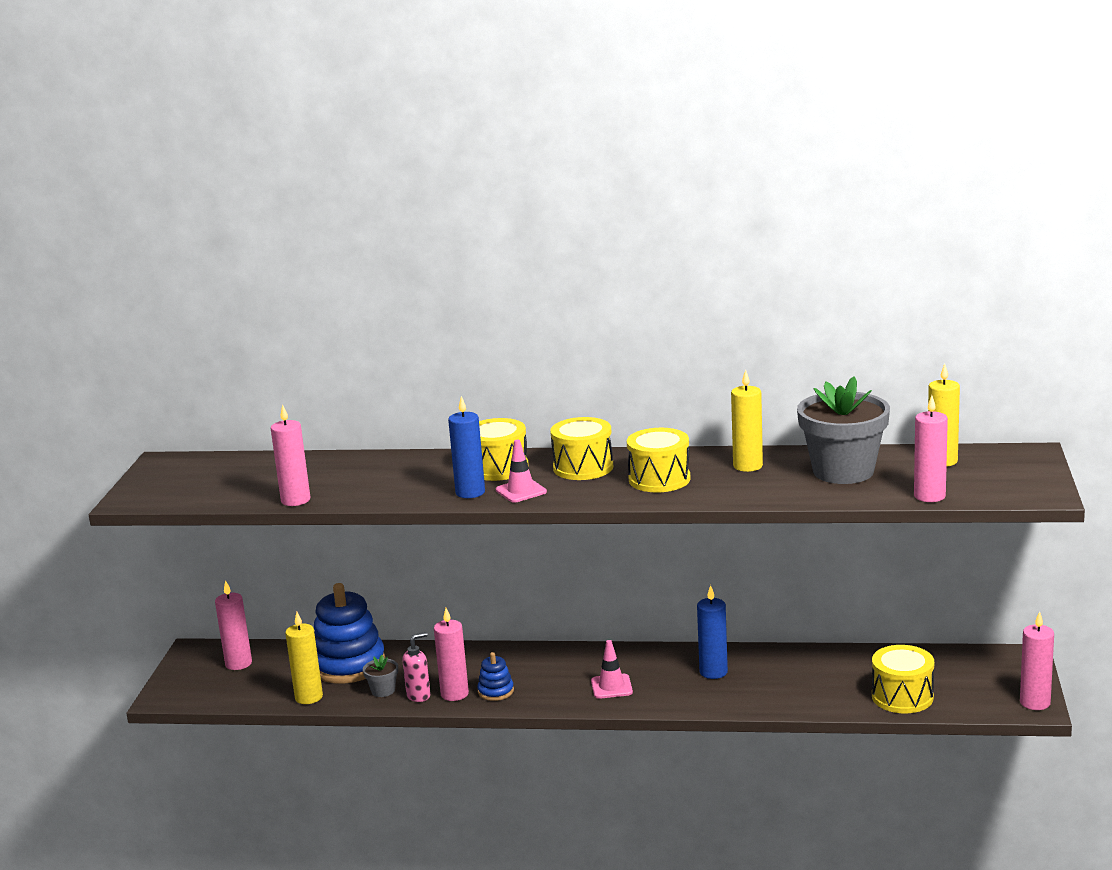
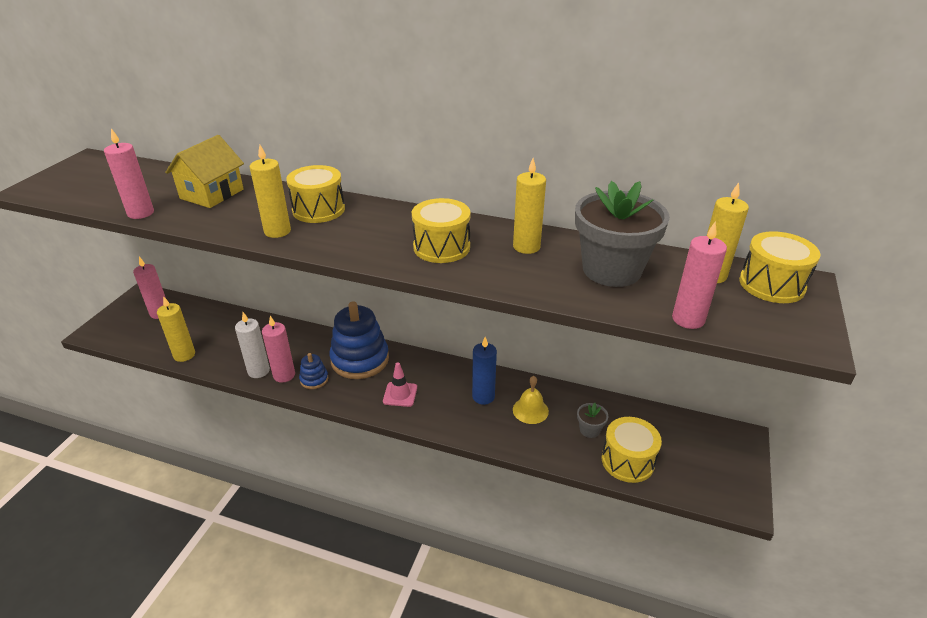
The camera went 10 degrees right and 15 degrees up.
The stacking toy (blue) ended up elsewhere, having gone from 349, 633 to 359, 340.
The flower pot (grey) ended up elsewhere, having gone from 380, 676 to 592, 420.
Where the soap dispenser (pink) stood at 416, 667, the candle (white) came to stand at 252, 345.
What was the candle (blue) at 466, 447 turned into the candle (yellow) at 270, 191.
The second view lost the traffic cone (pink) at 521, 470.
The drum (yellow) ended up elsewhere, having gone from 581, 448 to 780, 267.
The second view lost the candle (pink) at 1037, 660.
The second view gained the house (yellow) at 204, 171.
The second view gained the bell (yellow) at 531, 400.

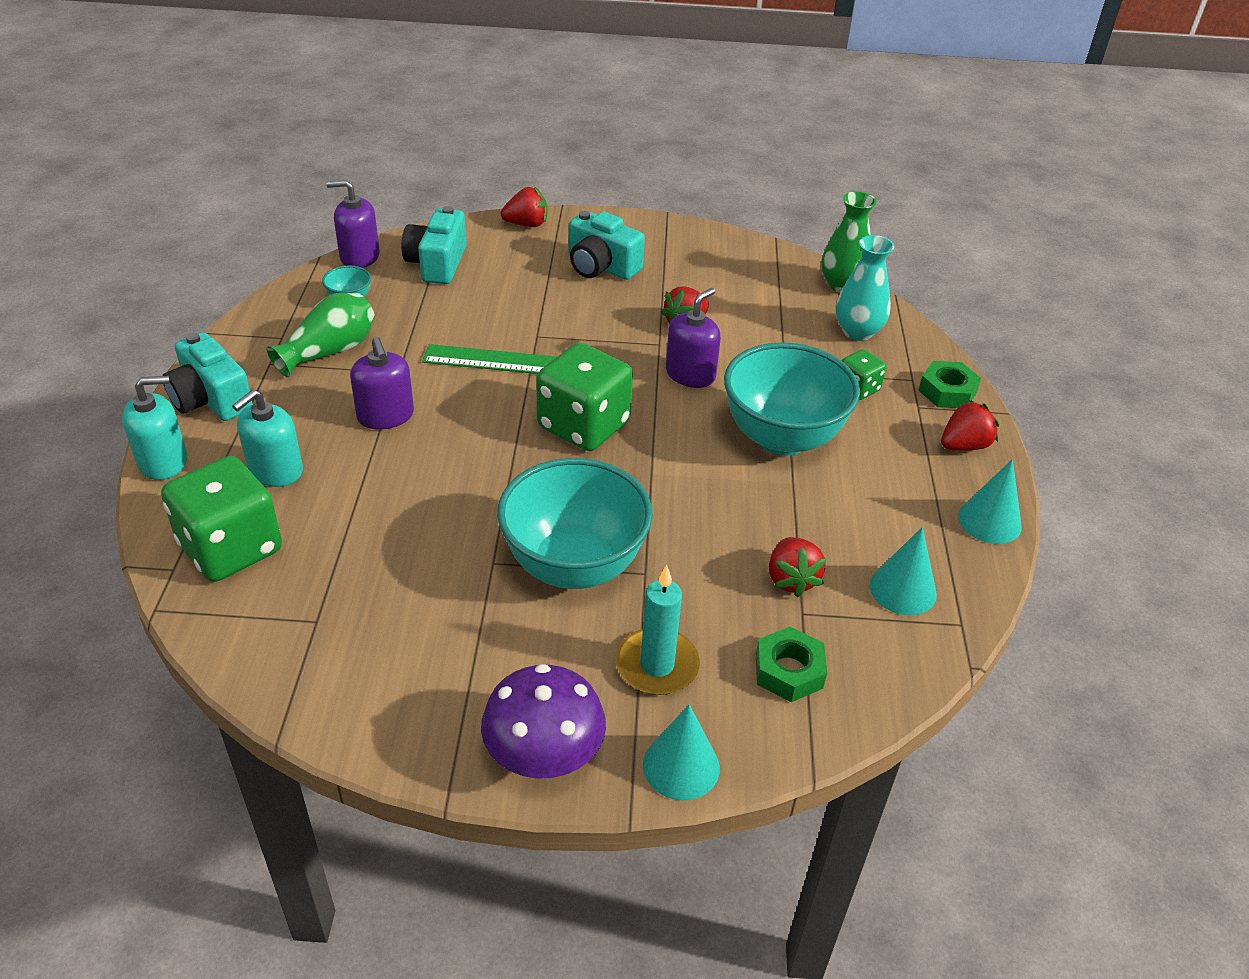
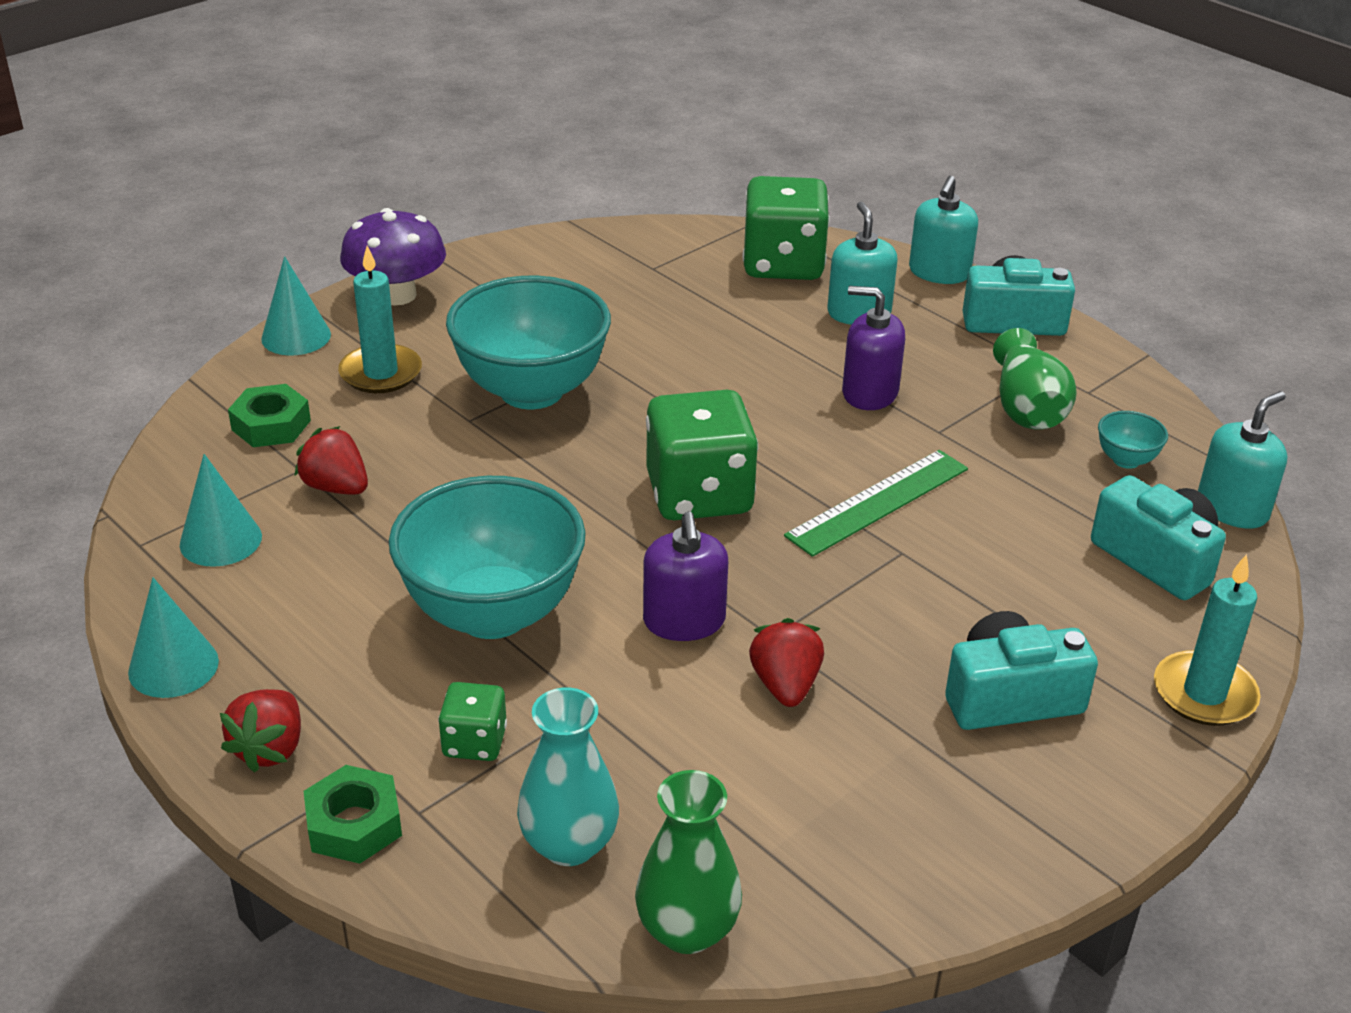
The camera went 135 degrees right and 5 degrees down.
What was the soap dispenser (purple) at 353, 224 turned into the soap dispenser (turquoise) at 1242, 460.
Where the strawberry (red) stood at 524, 207, the candle (turquoise) came to stand at 1207, 640.

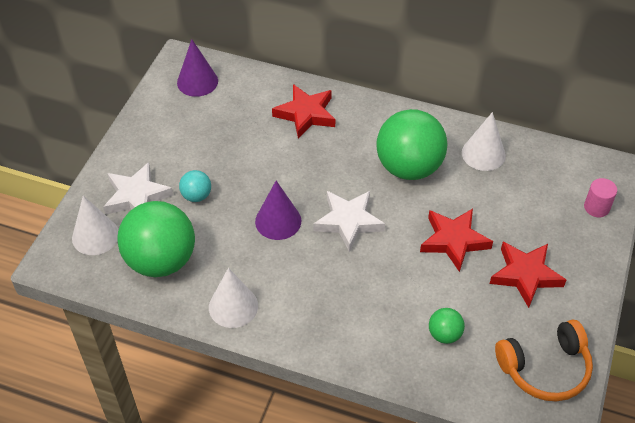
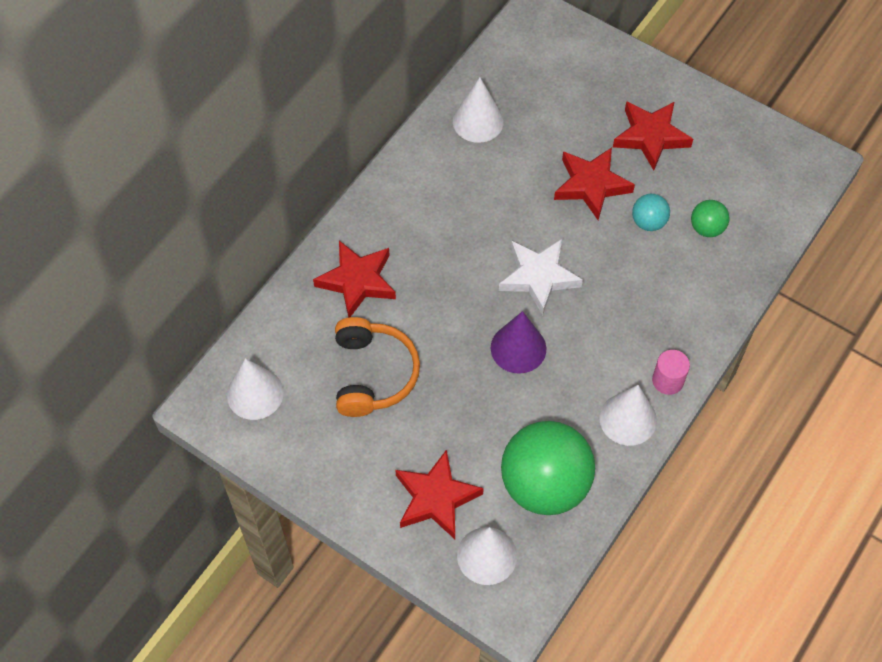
The camera went 75 degrees left and 10 degrees up.
What was the star (white) at 138, 188 turned into the star (red) at 439, 494.
What was the cone (purple) at 197, 68 turned into the cone (white) at 255, 389.
The ball (turquoise) ended up elsewhere, having gone from 195, 186 to 651, 212.
The second view lost the ball (green) at 412, 144.
The headphones (orange) ended up elsewhere, having gone from 544, 360 to 377, 367.
The cylinder (pink) ended up elsewhere, having gone from 600, 197 to 671, 372.

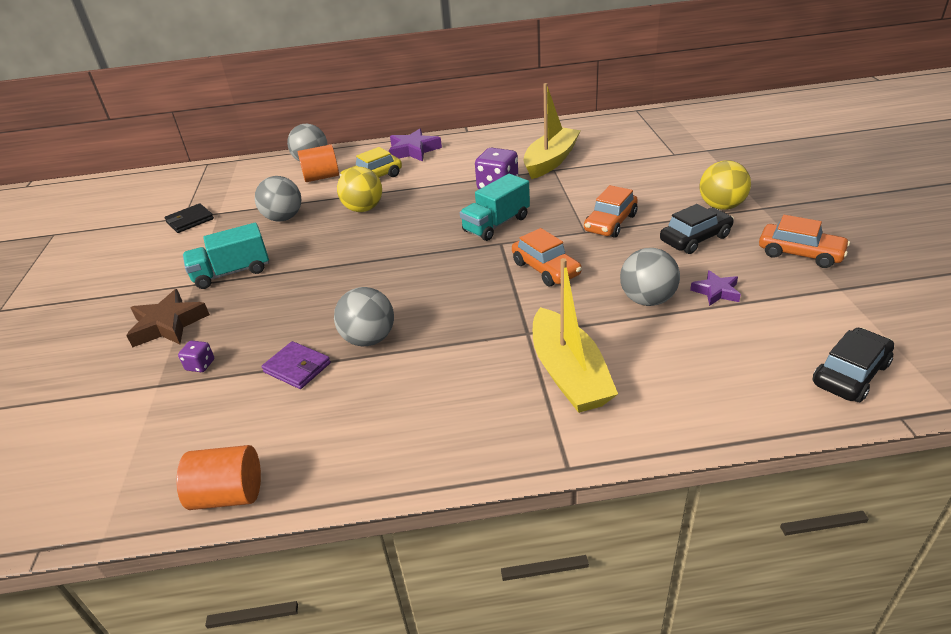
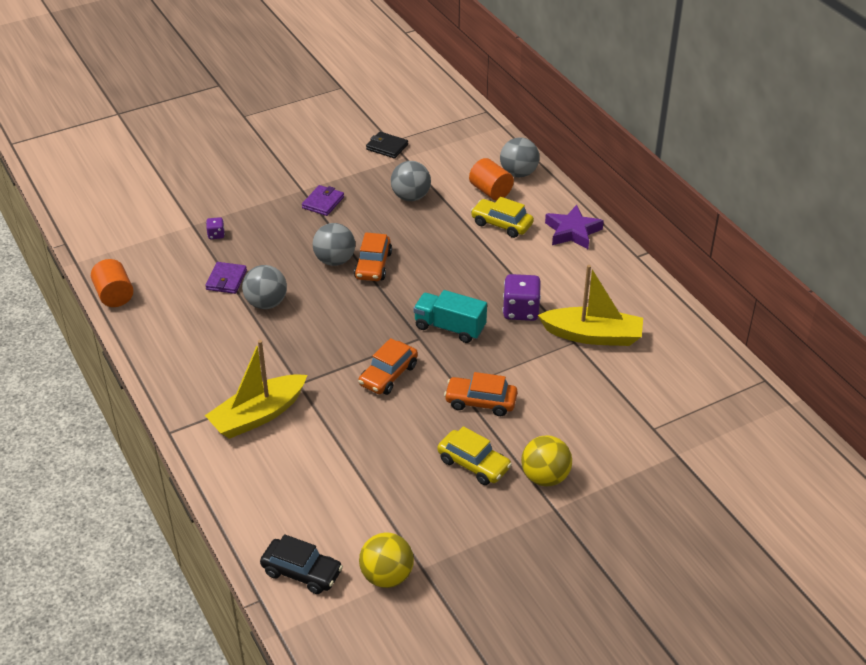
The camera went 65 degrees right and 5 degrees up.
The second view lost the star (brown) at 168, 318.
Where the truck (turquoise) stood at 226, 256, the wallet (purple) came to stand at 323, 200.
The ball (yellow) ended up elsewhere, having gone from 359, 189 to 386, 560.
The ball (grey) ended up elsewhere, having gone from 650, 277 to 333, 244.
What was the car (black) at 697, 229 turned into the car (yellow) at 475, 455.
The second view lost the star (purple) at 715, 288.
The car (orange) ended up elsewhere, having gone from 804, 241 to 373, 256.

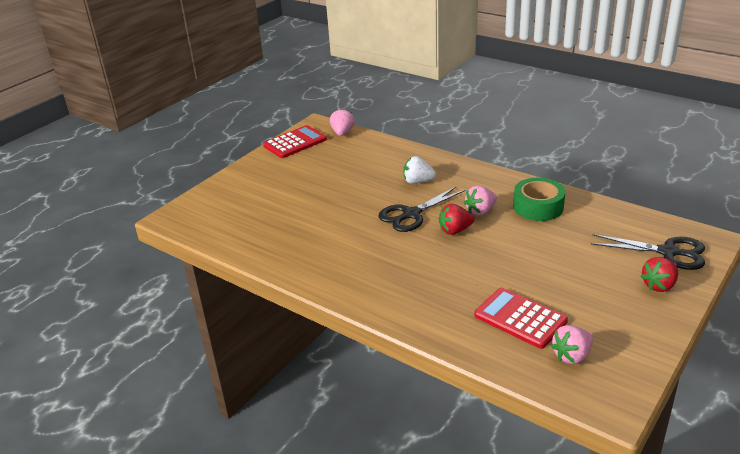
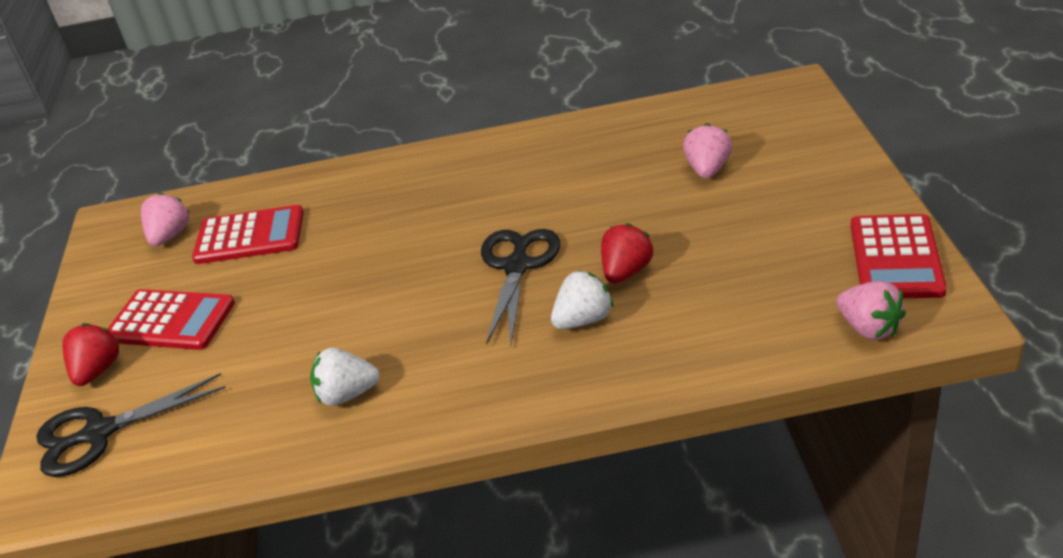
The camera went 140 degrees right and 5 degrees up.
The strawberry (red) ended up elsewhere, having gone from 456, 219 to 627, 253.
The strawberry (pink) ended up elsewhere, having gone from 480, 201 to 707, 150.
Where the tape (green) stood at 539, 199, the strawberry (white) came to stand at 345, 377.
The second view gained the calculator (red) at 171, 319.

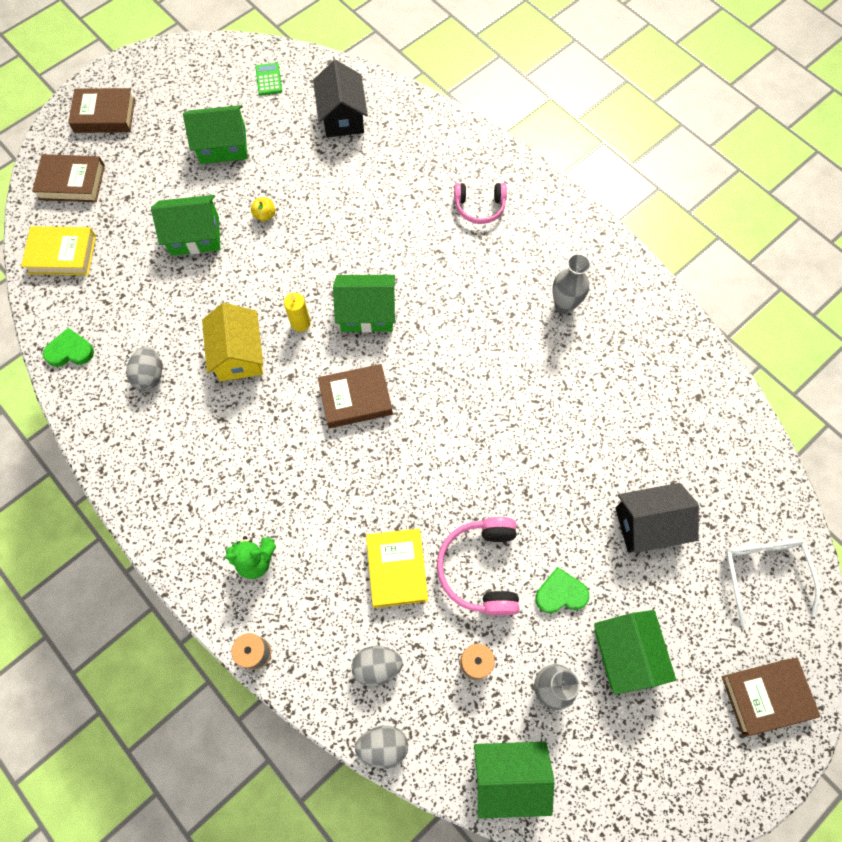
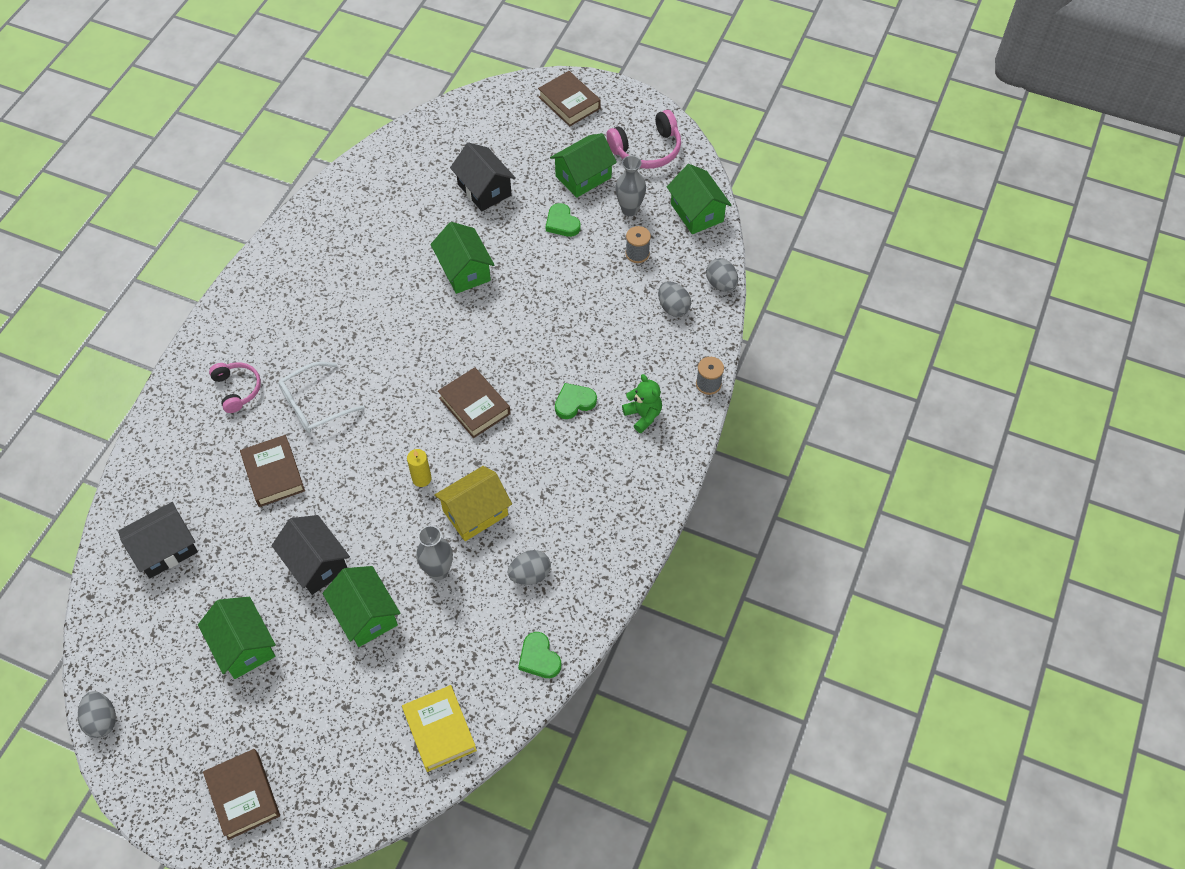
The camera went 115 degrees left and 10 degrees down.
The book (brown) ended up elsewhere, having gone from 68, 178 to 272, 471.
Where the apple (yellow) stood at 263, 209, the house (black) came to stand at 310, 555.
The second view lost the calculator (green) at 268, 79.
The house (green) ended up elsewhere, having gone from 364, 304 to 462, 258.
The second view lost the book (yellow) at 397, 568.
The headphones (pink) ended up elsewhere, having gone from 478, 566 to 643, 139.
The vase (grey) ended up elsewhere, having gone from 571, 284 to 434, 552.
The glasses (white) ended up elsewhere, having gone from 772, 582 to 321, 397.
The second view gained the egg (grey) at 97, 714.
The second view gained the heart (green) at 576, 401.

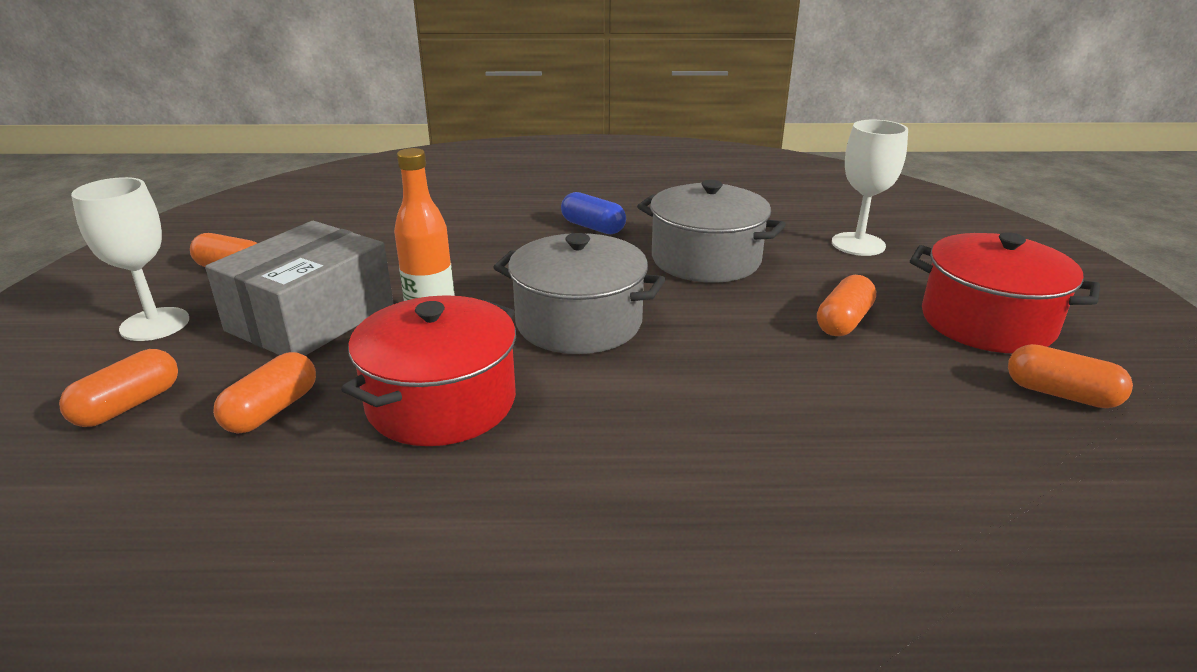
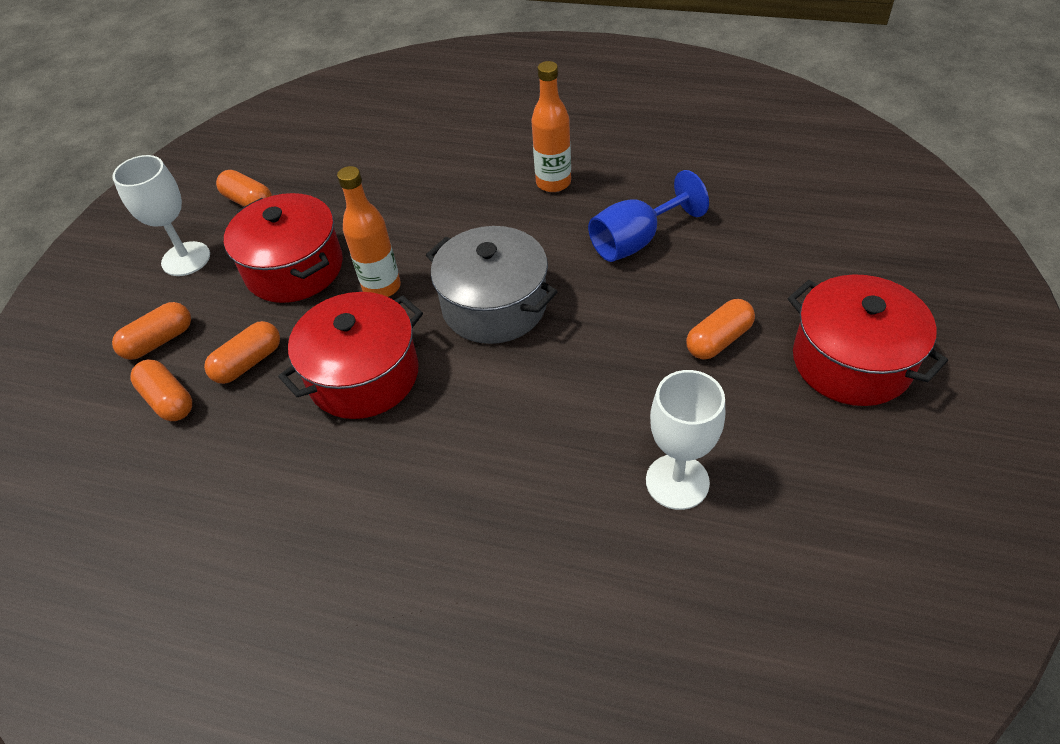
The camera went 20 degrees right and 20 degrees up.
Where the box (grey) stood at 299, 288, the pot (red) came to stand at 283, 248.
Where the capsule (blue) stood at 593, 213, the bottle (orange) came to stand at 551, 126.
Where the pot (grey) stood at 711, 231, the goblet (blue) came to stand at 648, 216.
The goblet (white) ended up elsewhere, having gone from 870, 188 to 685, 440.
The capsule (orange) ended up elsewhere, having gone from 1070, 376 to 161, 390.

